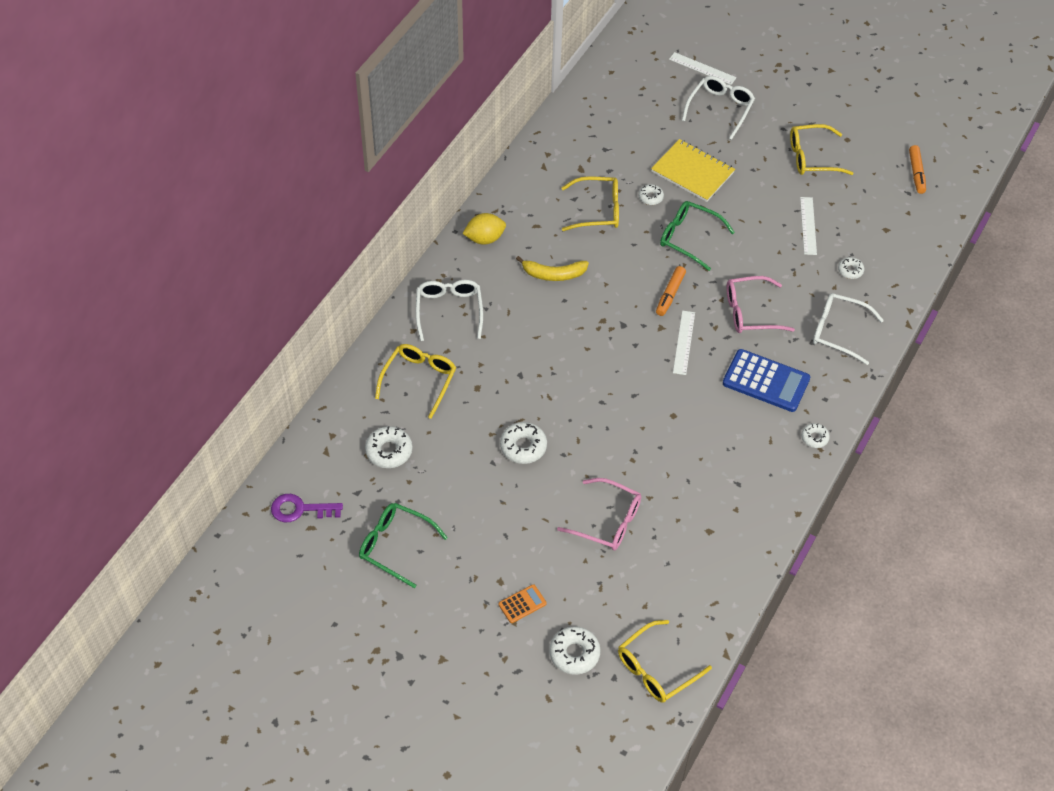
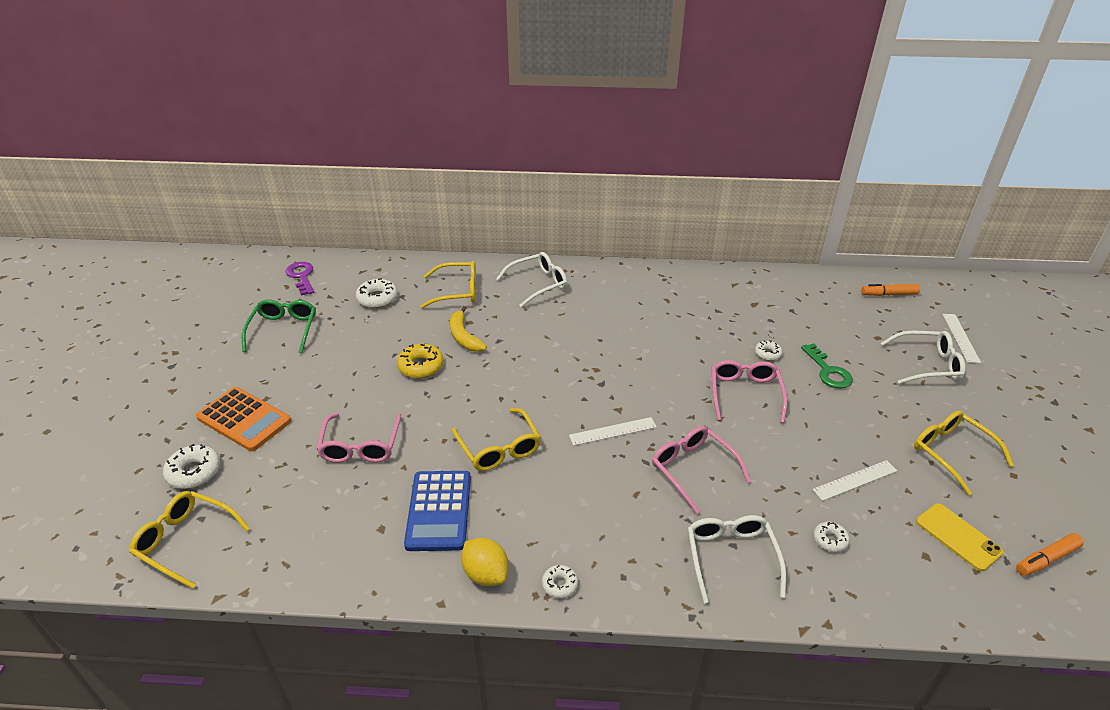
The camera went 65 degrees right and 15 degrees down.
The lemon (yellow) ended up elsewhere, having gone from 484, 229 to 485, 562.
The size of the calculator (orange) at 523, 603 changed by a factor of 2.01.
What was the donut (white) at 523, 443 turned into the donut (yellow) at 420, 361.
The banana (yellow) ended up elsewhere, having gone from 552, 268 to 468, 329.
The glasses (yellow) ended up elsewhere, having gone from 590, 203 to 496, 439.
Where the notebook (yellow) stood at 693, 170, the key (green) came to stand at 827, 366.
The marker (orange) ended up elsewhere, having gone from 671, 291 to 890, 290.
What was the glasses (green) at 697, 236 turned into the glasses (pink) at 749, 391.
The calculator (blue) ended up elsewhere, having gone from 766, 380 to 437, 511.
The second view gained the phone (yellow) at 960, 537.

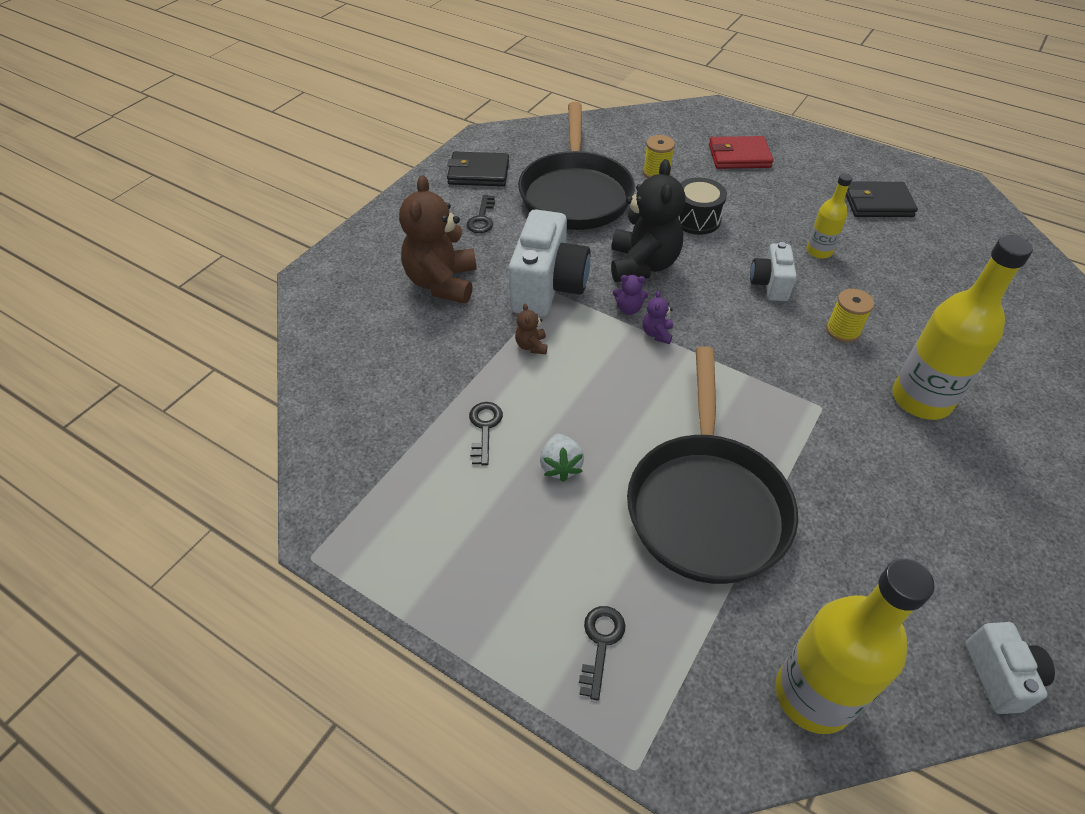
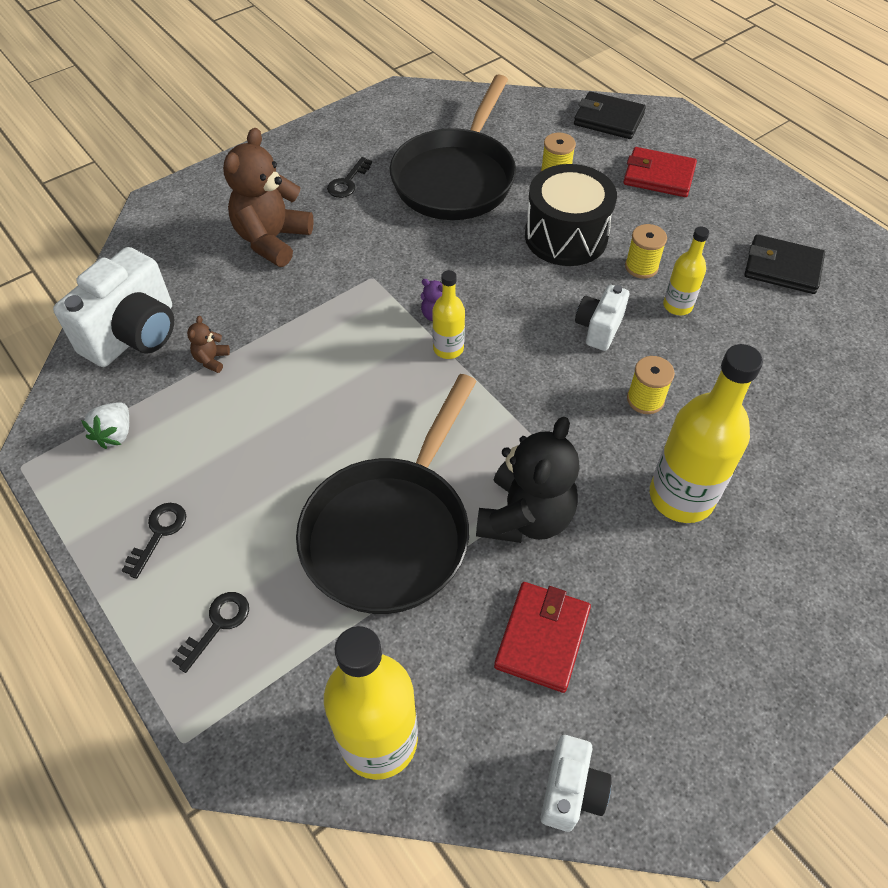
The camera went 20 degrees right and 5 degrees up.
The wallet (black) ended up elsewhere, having gone from 478, 169 to 610, 115.
The key (black) ended up elsewhere, having gone from 486, 434 to 153, 541.
The camera (white) ended up elsewhere, having gone from 549, 263 to 113, 307.
The teddy bear (brown) ended up elsewhere, having gone from 531, 328 to 208, 344.
The strawberry (white) ended up elsewhere, having gone from 562, 458 to 105, 425.
The teddy bear (black) ended up elsewhere, having gone from 648, 220 to 528, 480.
Where the teddy bear (purple) stood at 658, 317, the bottle (yellow) came to stand at 448, 314.
The size of the drum (black) at 702, 206 changed by a factor of 1.55.
The second view gained the wallet (red) at 542, 637.
The second view gained the spool (yellow) at 646, 251.

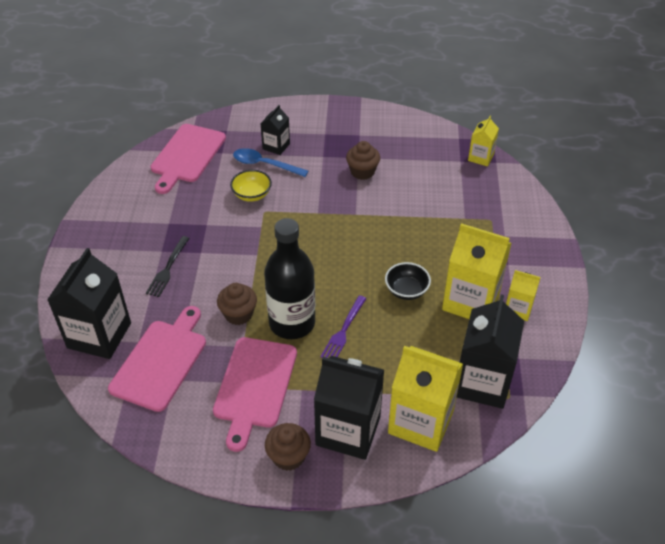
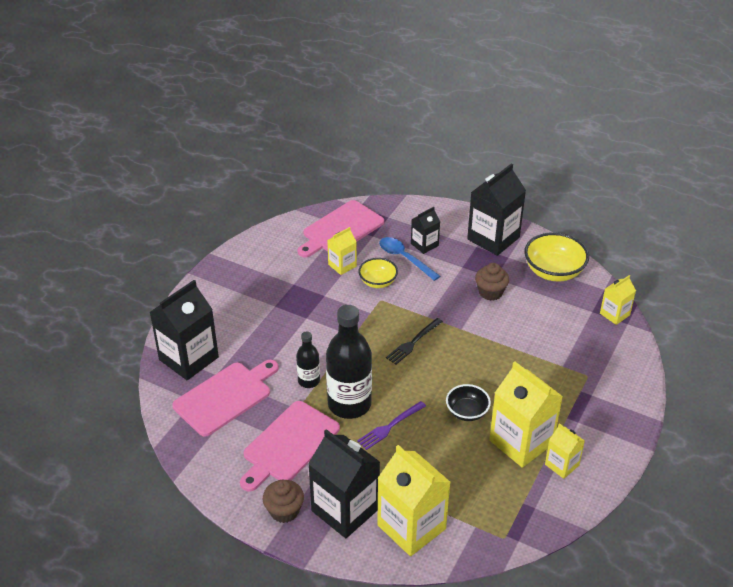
The camera went 25 degrees right and 5 degrees down.
The fork (black) ended up elsewhere, having gone from 168, 266 to 414, 341.
Where the cupcake (brown) stood at 237, 304, the bottle (black) came to stand at 308, 359.
The carton (black) ended up elsewhere, having gone from 490, 352 to 496, 209.
The second view gained the carton (yellow) at 342, 251.
The second view gained the bowl (yellow) at 556, 257.

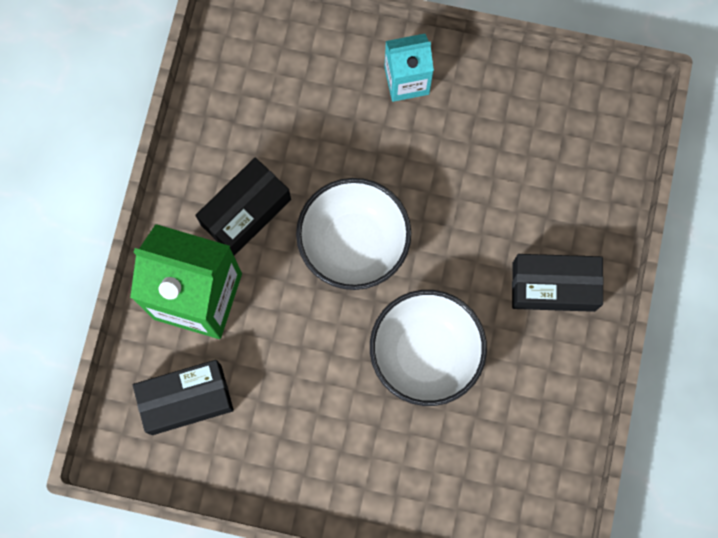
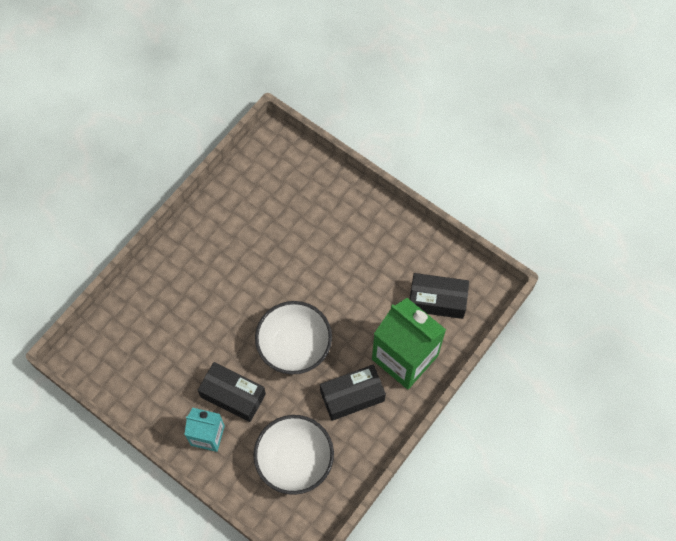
The camera went 155 degrees left and 10 degrees down.
The bowl (white) ended up elsewhere, having gone from 428, 348 to 293, 455.
The box (black) ended up elsewhere, having gone from 558, 283 to 232, 392.

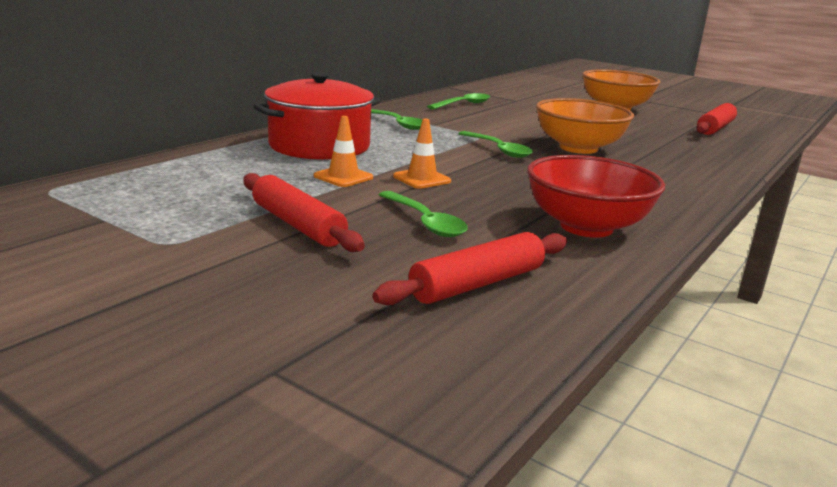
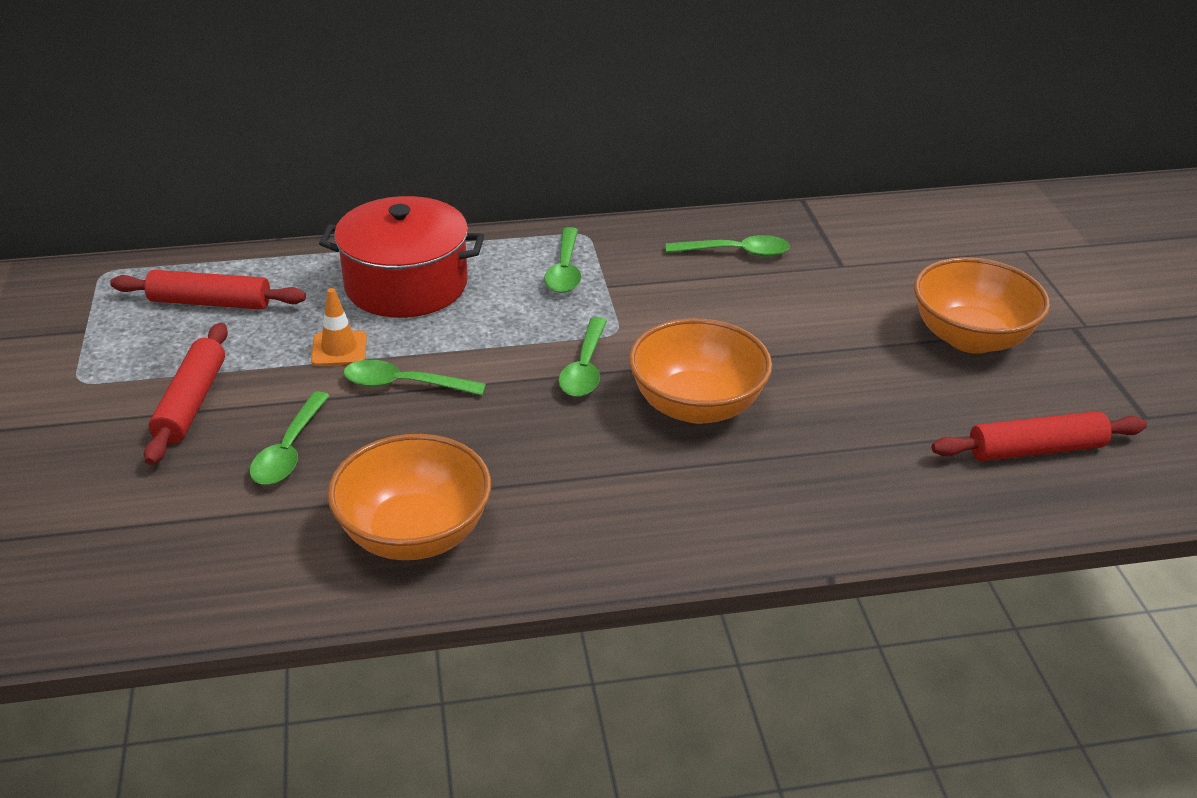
The camera went 45 degrees right and 15 degrees up.
The rolling pin (red) ended up elsewhere, having gone from 470, 268 to 208, 290.
Where the traffic cone (orange) stood at 422, 154, the spoon (green) came to stand at 414, 377.
What was the bowl (red) at 596, 196 turned into the bowl (orange) at 409, 497.

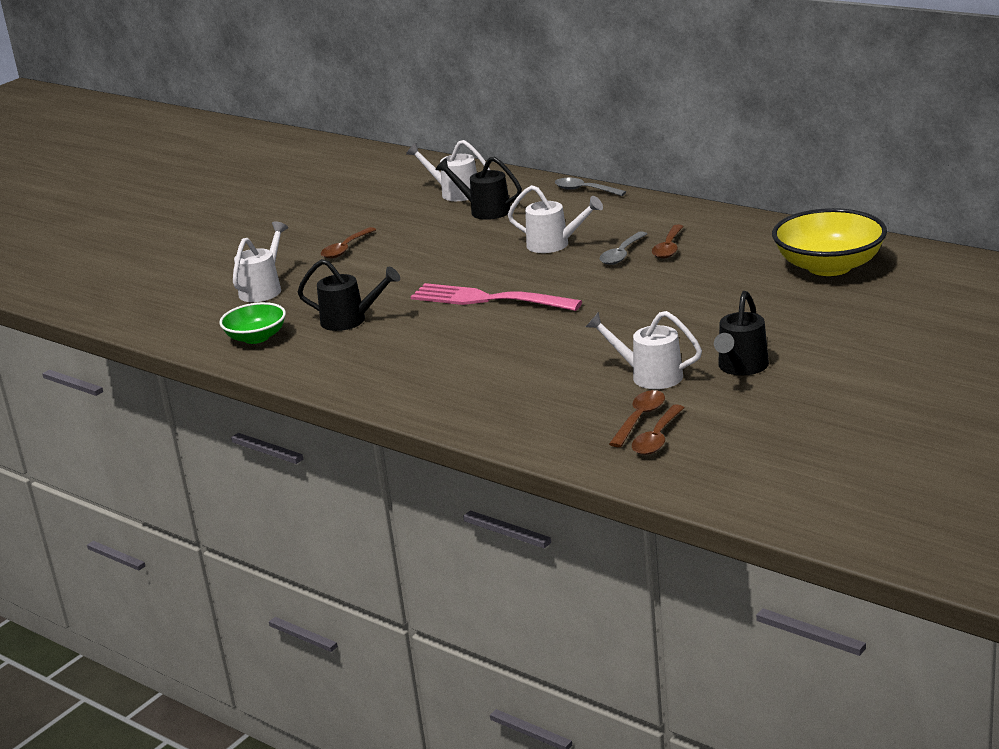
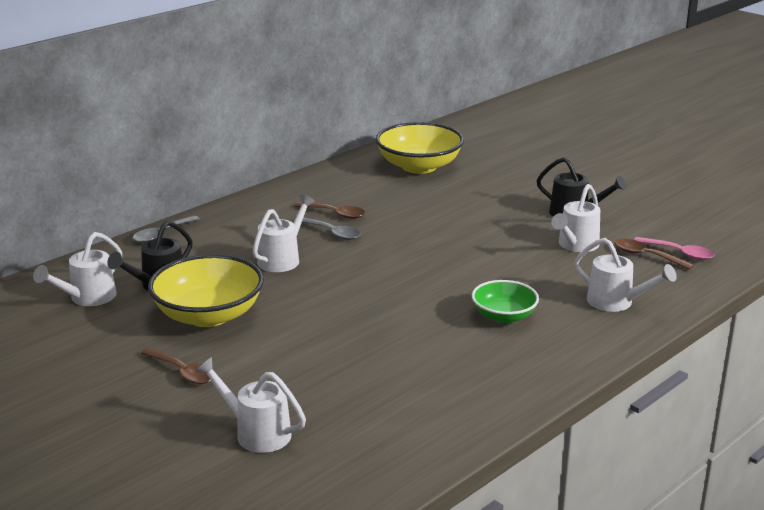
The camera went 85 degrees left and 0 degrees up.
The bowl (green) ended up elsewhere, having gone from 252, 323 to 505, 301.
The second view lost the watering can (black) at 349, 295.
The second view lost the fork (pink) at 496, 297.
What was the spoon (brown) at 658, 429 turned into the spoon (pink) at 674, 248.
The second view gained the bowl (yellow) at 206, 290.
The second view gained the watering can (white) at 625, 275.

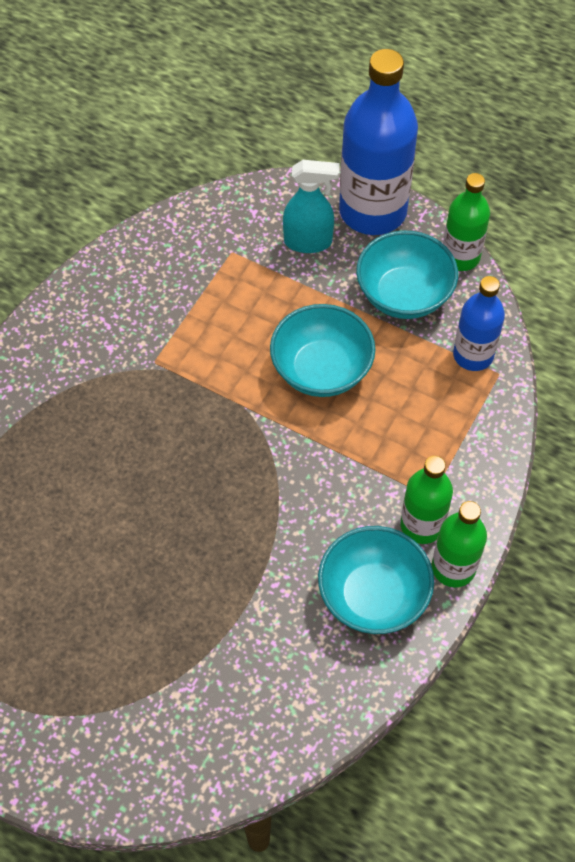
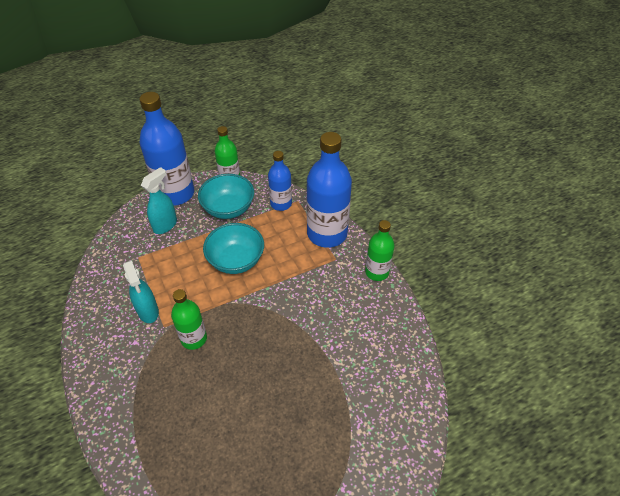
The camera went 55 degrees left and 10 degrees down.
The second view lost the bowl (turquoise) at 376, 580.
The bottle (green) ended up elsewhere, having gone from 426, 500 to 189, 319.
The second view gained the spray bottle (turquoise) at 141, 291.
The second view gained the bottle (blue) at 329, 190.

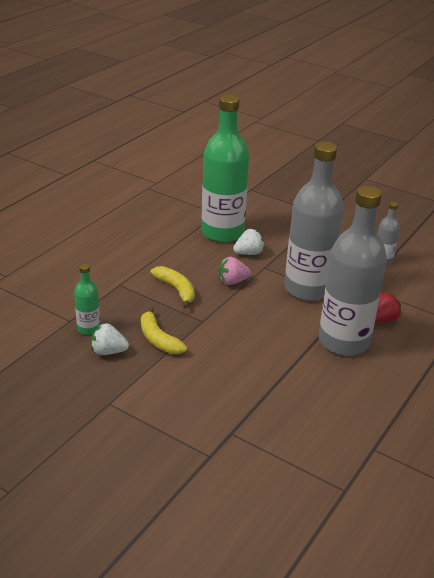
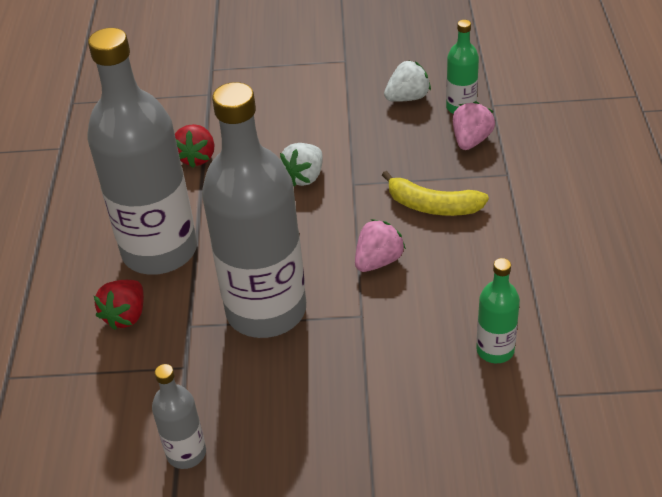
The camera went 150 degrees right and 10 degrees up.
The second view lost the banana (yellow) at 164, 330.
The size of the bottle (green) at 225, 168 changed by a factor of 0.44.
The strawberry (white) ended up elsewhere, having gone from 248, 242 to 301, 164.
The second view gained the strawberry (red) at 194, 146.
The second view gained the strawberry (pink) at 474, 125.

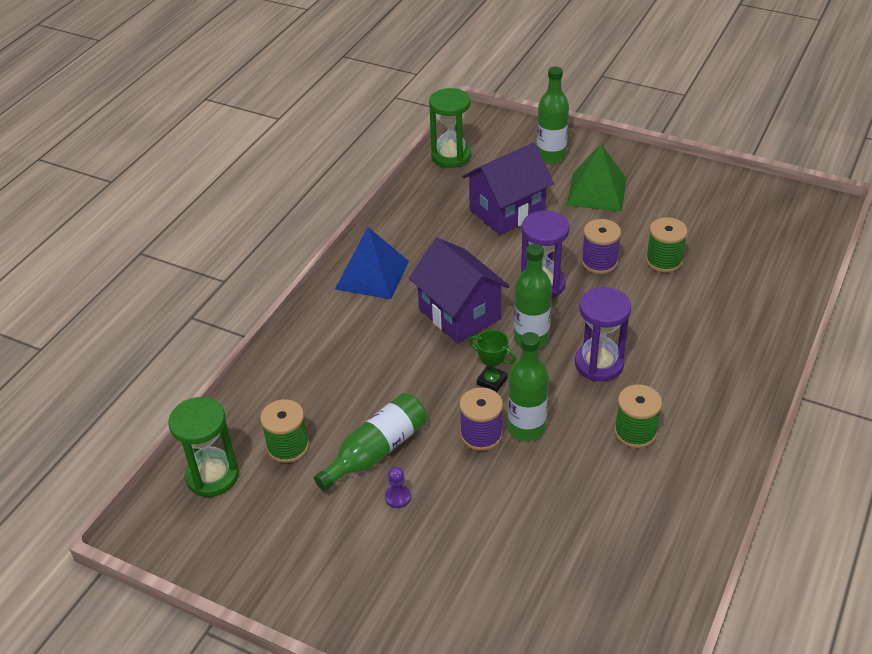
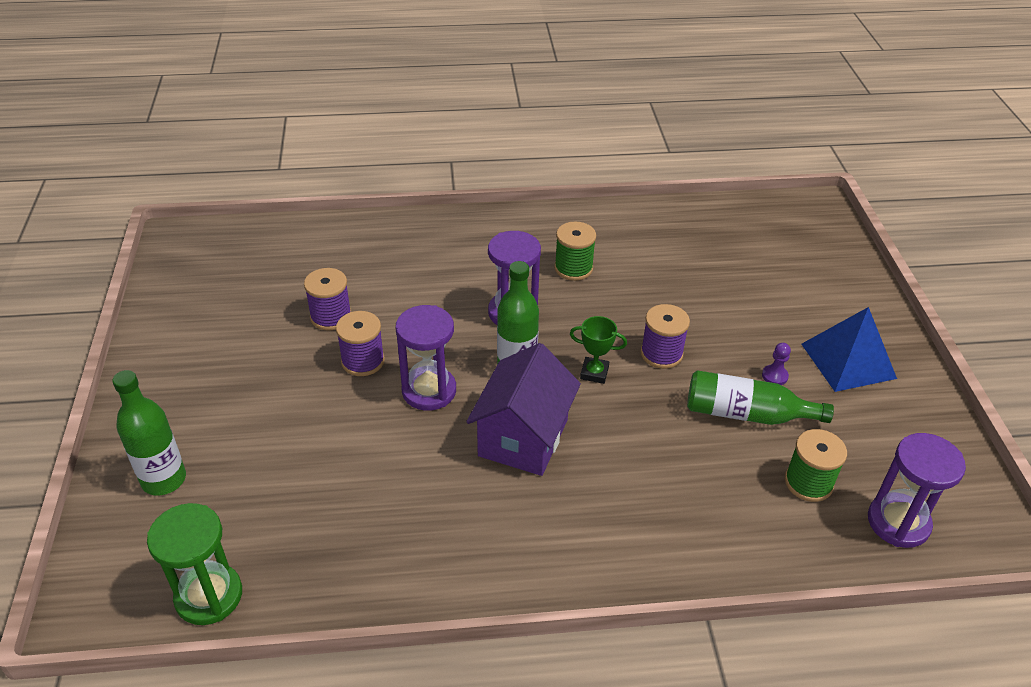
The camera went 125 degrees left and 0 degrees up.
What was the hourglass (green) at 203, 447 turned into the hourglass (purple) at 917, 490.
The pyramid (blue) ended up elsewhere, having gone from 372, 263 to 849, 349.
The second view lost the house (purple) at 508, 189.
The trophy (green) at 492, 361 ended up facing another way, 75 degrees counterclockwise from before.
The second view lost the bottle (green) at 528, 386.
The second view lost the pyramid (green) at 596, 178.
What was the spool (green) at 667, 245 turned into the spool (purple) at 327, 299.

